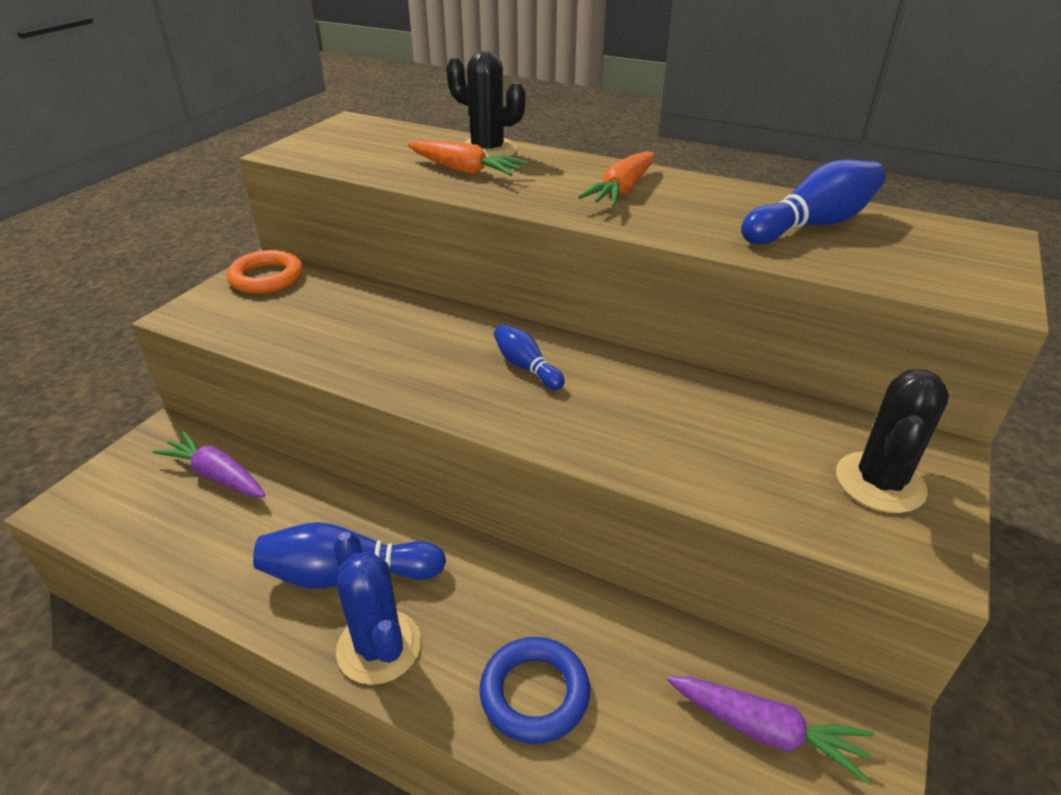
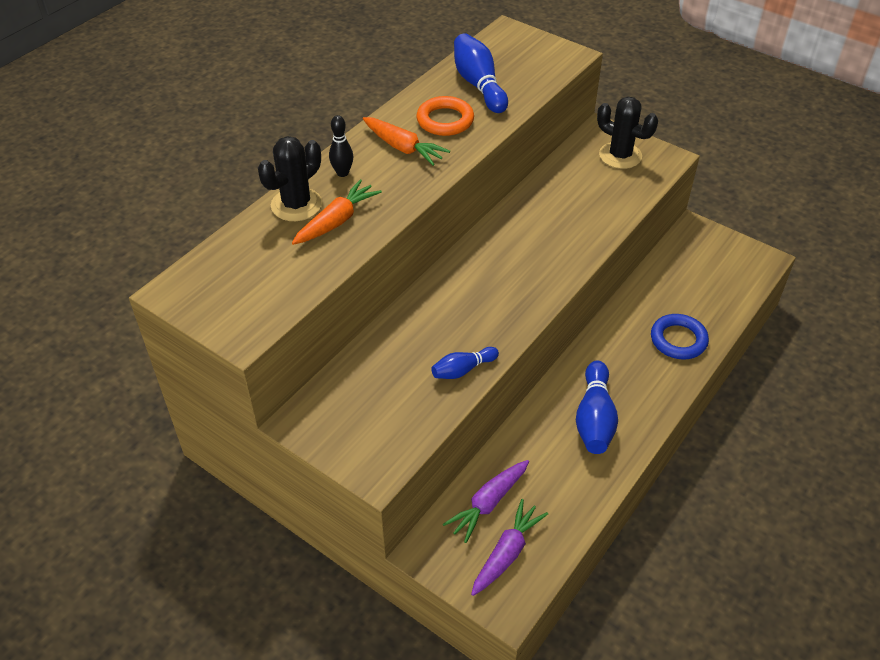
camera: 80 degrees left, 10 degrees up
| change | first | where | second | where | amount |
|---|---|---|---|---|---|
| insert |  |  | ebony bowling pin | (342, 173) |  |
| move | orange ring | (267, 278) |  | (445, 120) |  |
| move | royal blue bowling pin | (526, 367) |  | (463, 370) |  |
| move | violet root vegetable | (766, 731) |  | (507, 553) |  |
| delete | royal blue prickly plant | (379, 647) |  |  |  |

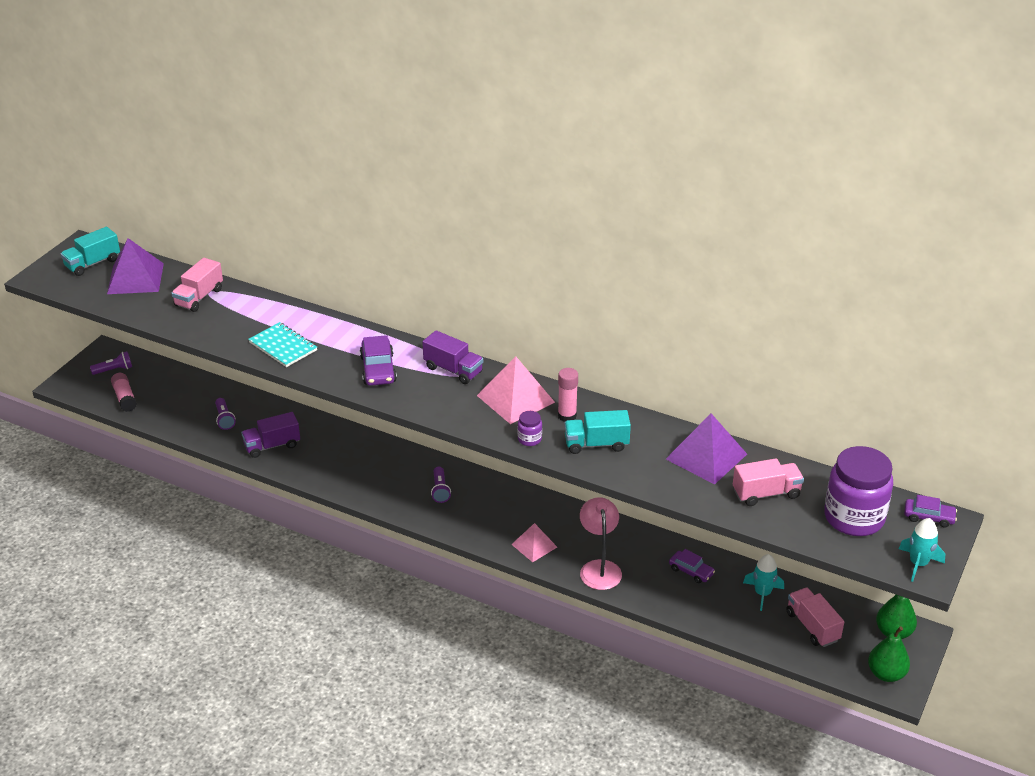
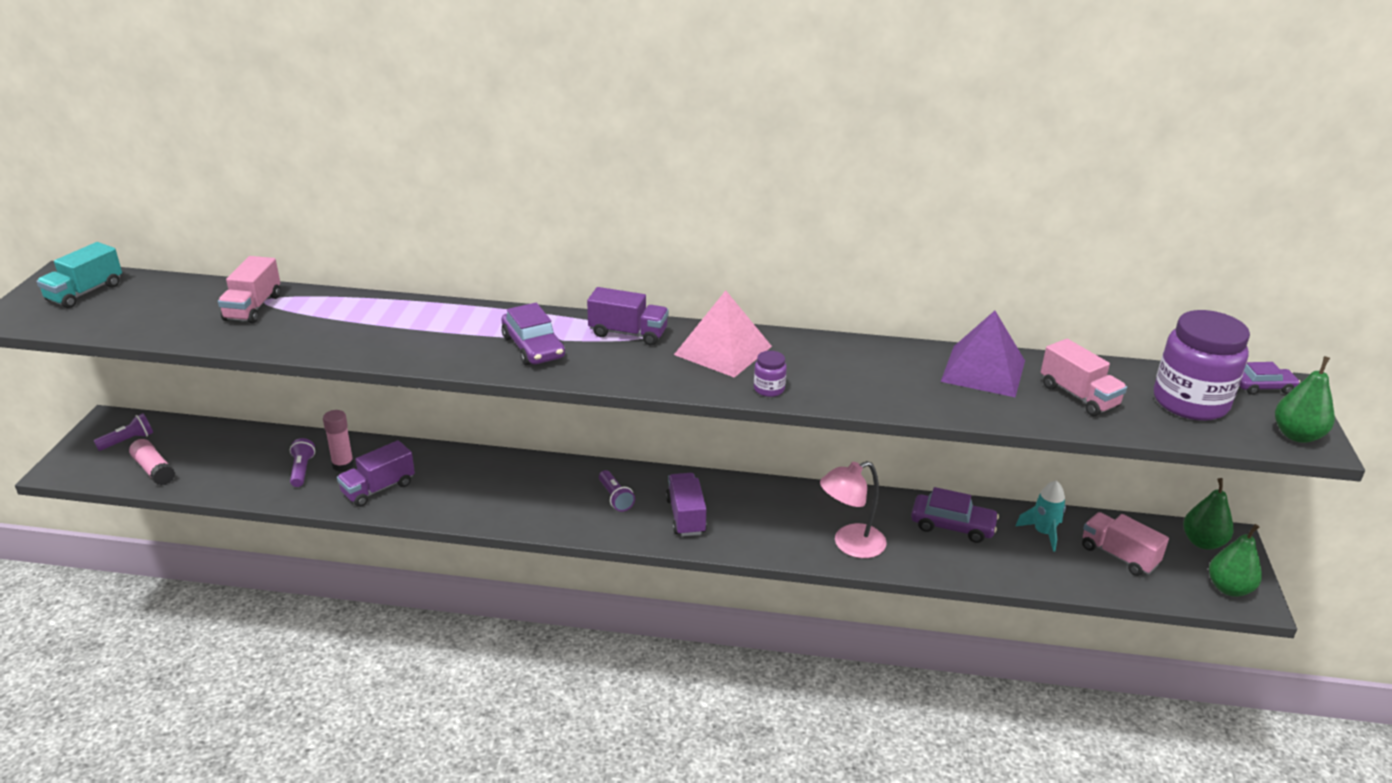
camera: 20 degrees left, 5 degrees down
| change | first | where | second | where | amount |
|---|---|---|---|---|---|
| rotate | violet pocket torch | (224, 419) |  | (302, 470) | 150 degrees counterclockwise |
| move | rosy stick of glue | (567, 416) |  | (343, 465) |  |
| insert |  |  | violet toy truck | (686, 516) |  |
| rotate | rosy desk lamp | (599, 568) |  | (850, 545) | 90 degrees counterclockwise |
| resize | violet toy car | (691, 571) |  | (952, 526) | x1.52 |
| rotate | rosy toy truck | (766, 493) |  | (1078, 396) | 90 degrees clockwise |
| replace | aqua rocket | (918, 564) | emerald pear fruit | (1297, 435) |  |
| delete | violet solid pyramid | (135, 278) |  |  |  |
| delete | aqua notepad | (283, 346) |  |  |  |
| delete | rosy solid pyramid | (534, 545) |  |  |  |
| delete | aqua toy truck | (596, 444) |  |  |  |

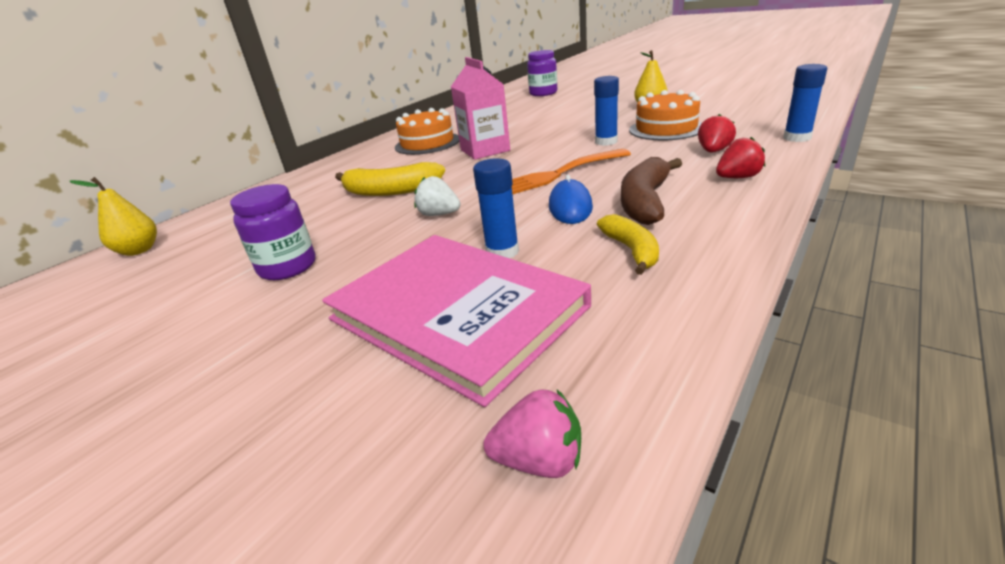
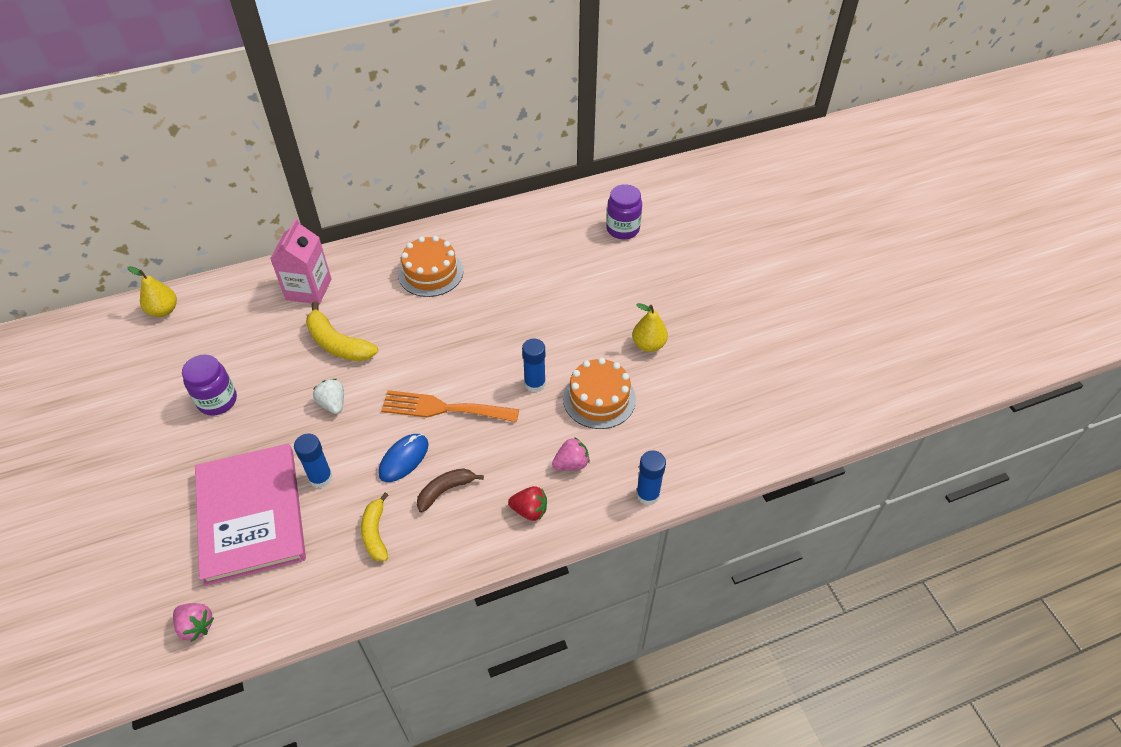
camera: 30 degrees right, 20 degrees up
| change | first | where | second | where | amount |
|---|---|---|---|---|---|
| move | rosy juice carton | (485, 150) |  | (308, 289) |  |
| rotate | bright yellow banana | (631, 250) |  | (375, 533) | 150 degrees clockwise |
| resize | dark brown banana | (645, 202) |  | (445, 490) | x0.66 |
| recolor | crimson strawberry | (713, 151) | rosy strawberry | (571, 464) |  |

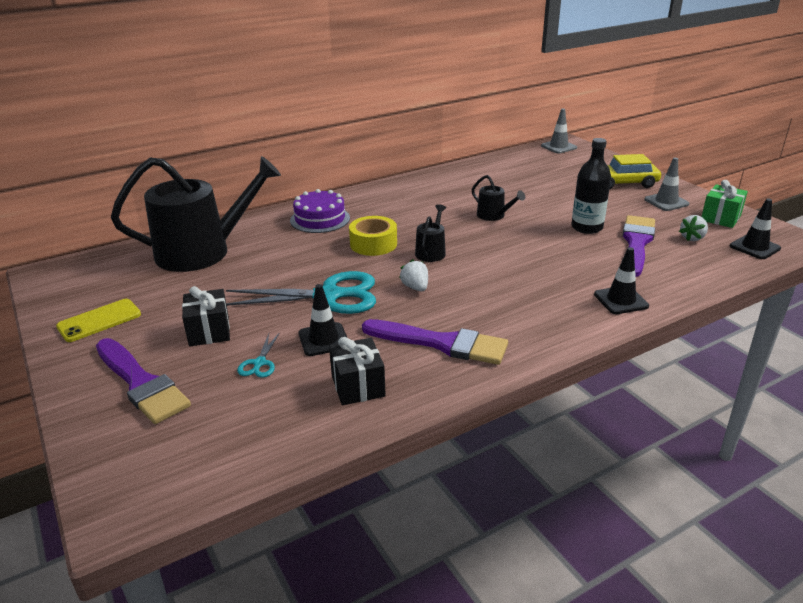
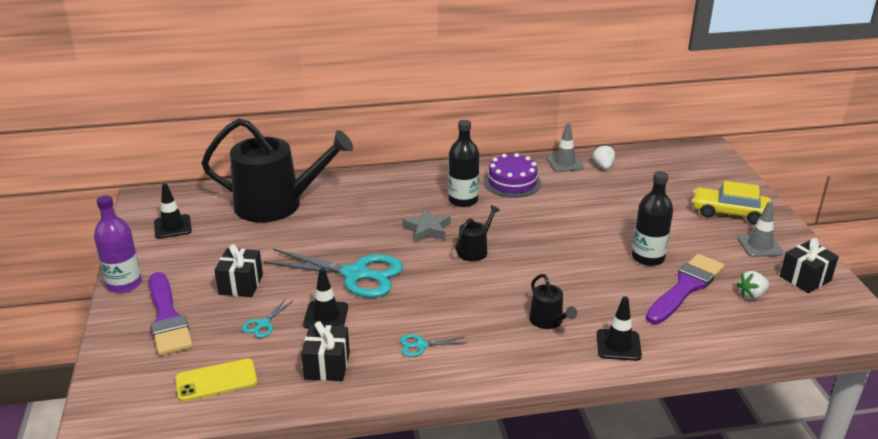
camera: 20 degrees right, 0 degrees up
| change | first | where | second | where | amount |
|---|---|---|---|---|---|
| insert |  |  | violet bottle | (124, 284) |  |
| move | ebony traffic cone | (754, 247) |  | (172, 227) |  |
| move | bright yellow phone | (99, 320) |  | (216, 380) |  |
| replace | violet paint brush | (441, 343) | aqua shears | (421, 345) |  |
| replace | bright yellow sticky tape | (373, 244) | ash-grey star shape | (427, 230) |  |
| insert |  |  | ebony bottle | (463, 200) |  |
| move | violet gateau | (320, 219) |  | (512, 182) |  |
| move | ebony watering can | (493, 215) |  | (548, 321) |  |
| move | ash-grey traffic cone | (558, 147) |  | (564, 163) |  |
| move | snow-white strawberry | (415, 287) |  | (603, 166) |  |
| recolor | emerald gift | (720, 218) | ebony gift | (805, 278) |  |

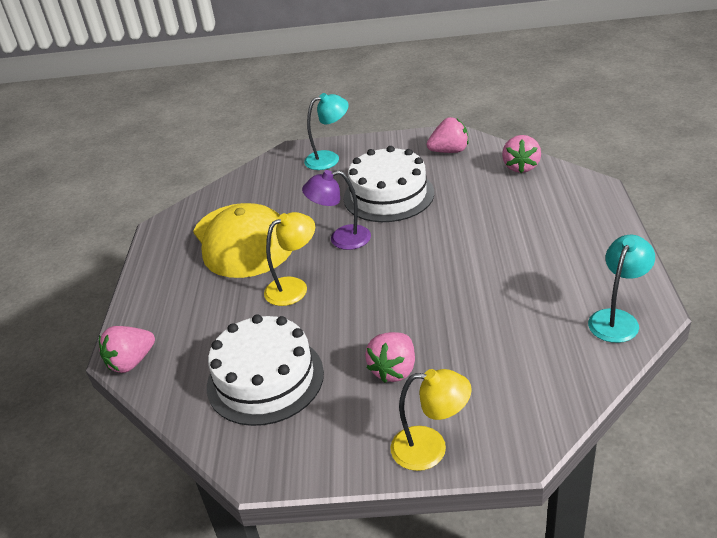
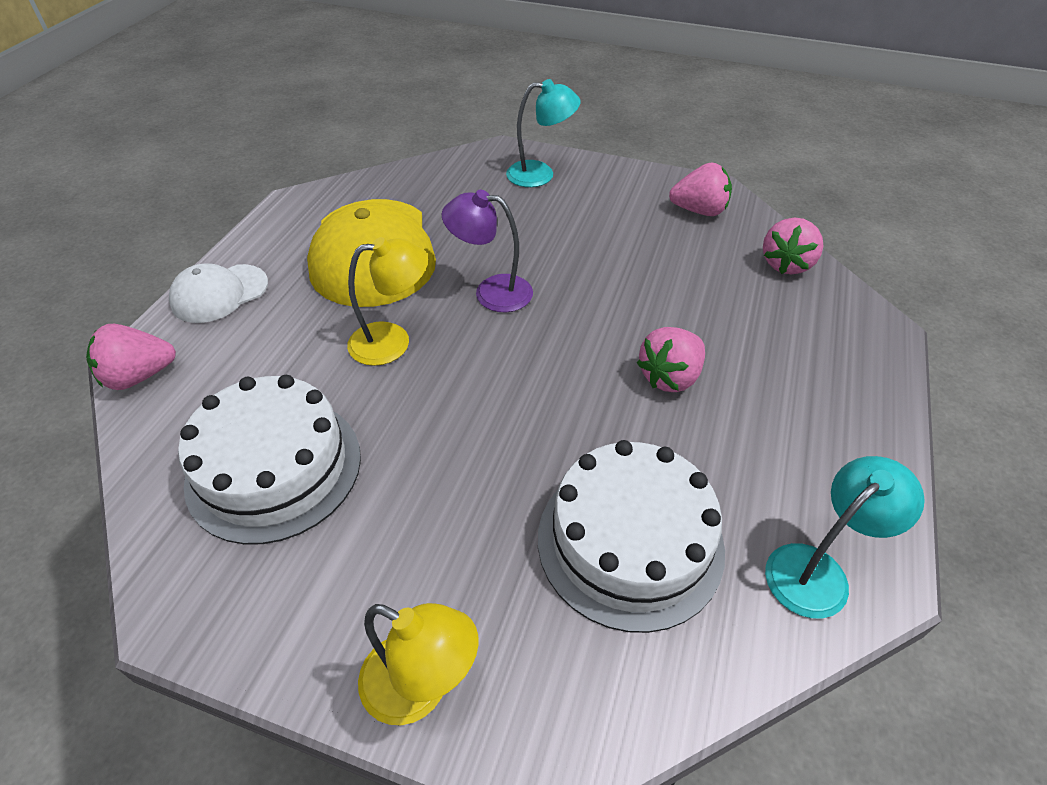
camera: 15 degrees right, 10 degrees up
| change | first | where | second | where | amount |
|---|---|---|---|---|---|
| insert |  |  | snow-white cap | (219, 293) |  |
| move | snow-white gateau | (388, 195) |  | (630, 541) |  |
| move | rosy strawberry | (394, 370) |  | (670, 377) |  |

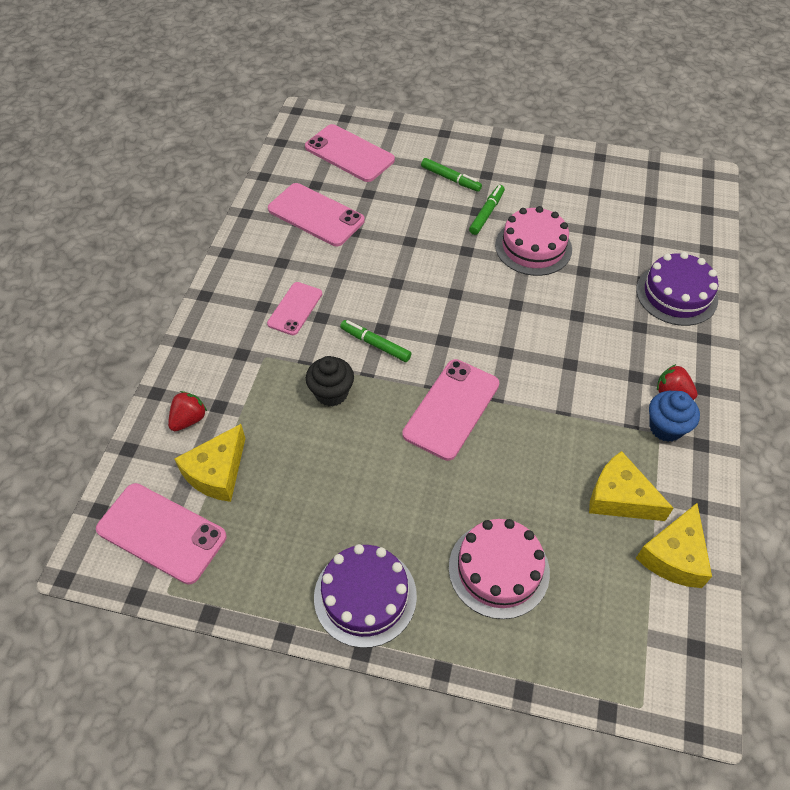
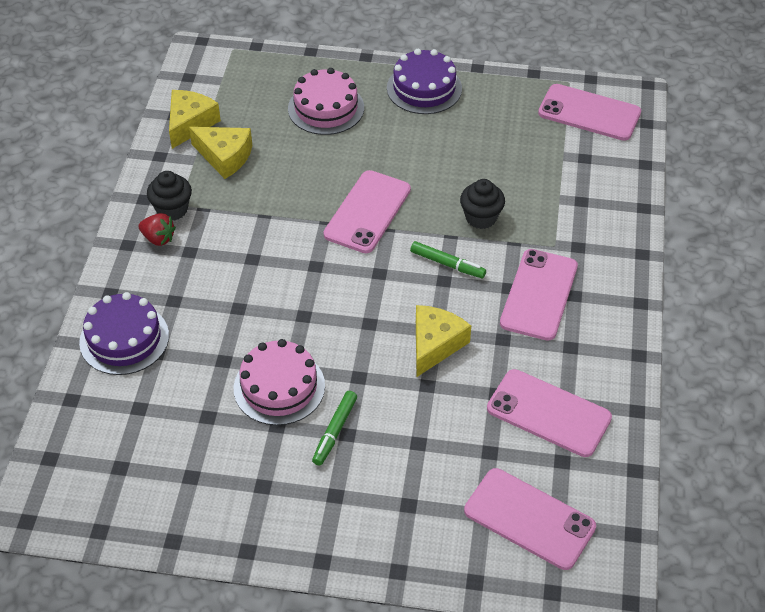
camera: 175 degrees right, 5 degrees down
| change | first | where | second | where | amount |
|---|---|---|---|---|---|
| recolor | royal blue fairy cake | (666, 427) | ebony fairy cake | (172, 210) |  |
| move | bright yellow piece of cheese | (217, 472) |  | (435, 344) |  |
| resize | rosy phone | (295, 308) |  | (539, 295) | x1.60 |
| delete | crimson strawberry | (189, 419) |  |  |  |
| delete | emerald marker | (450, 179) |  |  |  |

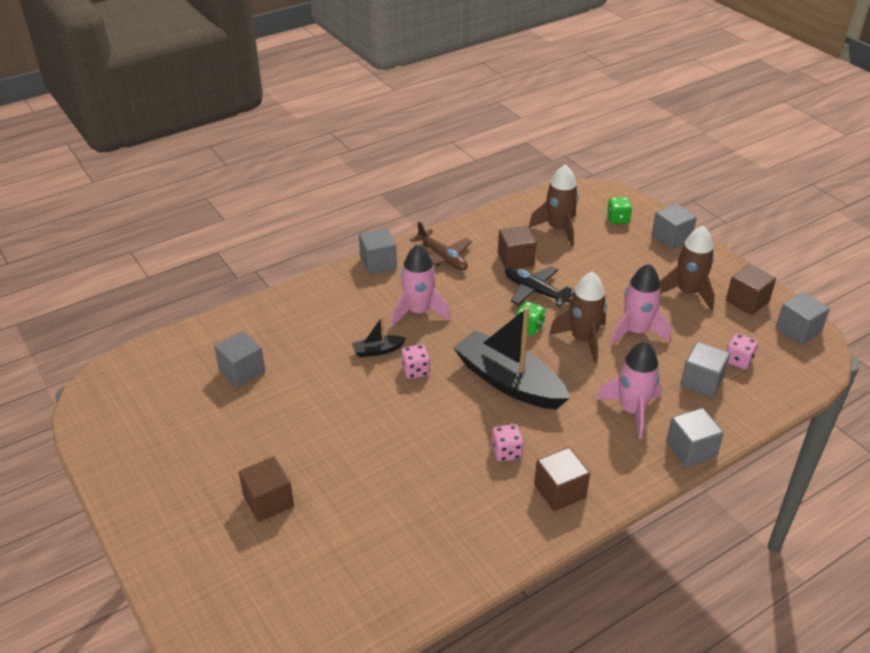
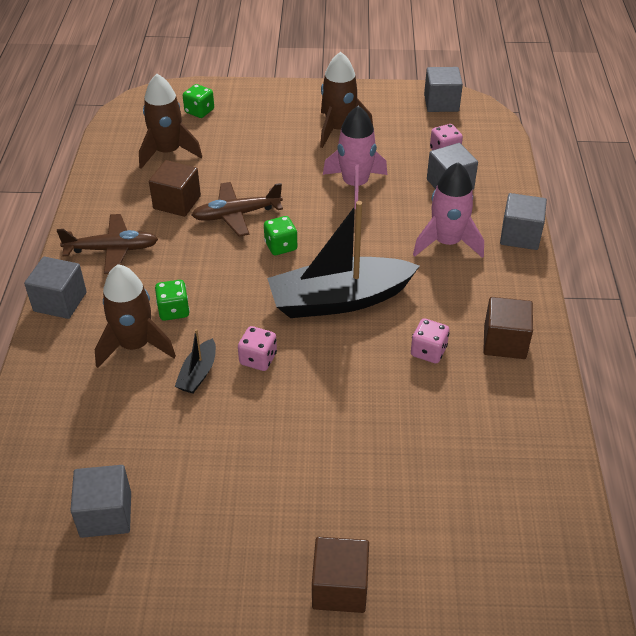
camera: 55 degrees left, 5 degrees up
| change | first | where | second | where | amount |
|---|---|---|---|---|---|
| move | dark brown rocket | (583, 340) |  | (135, 345) |  |
| replace | rosy rocket | (419, 312) | emerald game die | (174, 310) |  |
| recolor | ebony aeroplane | (535, 291) | dark brown aeroplane | (237, 215) |  |
| delete | ash-grey solid cube | (671, 238) |  |  |  |
| delete | dark brown solid cube | (747, 301) |  |  |  |

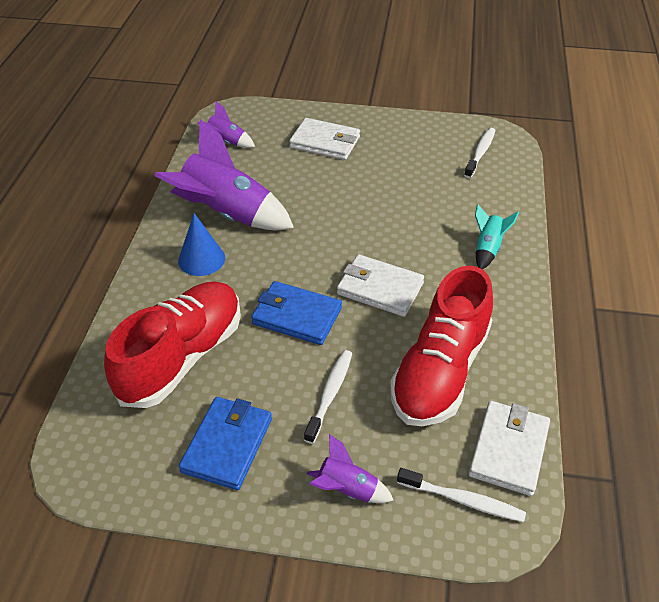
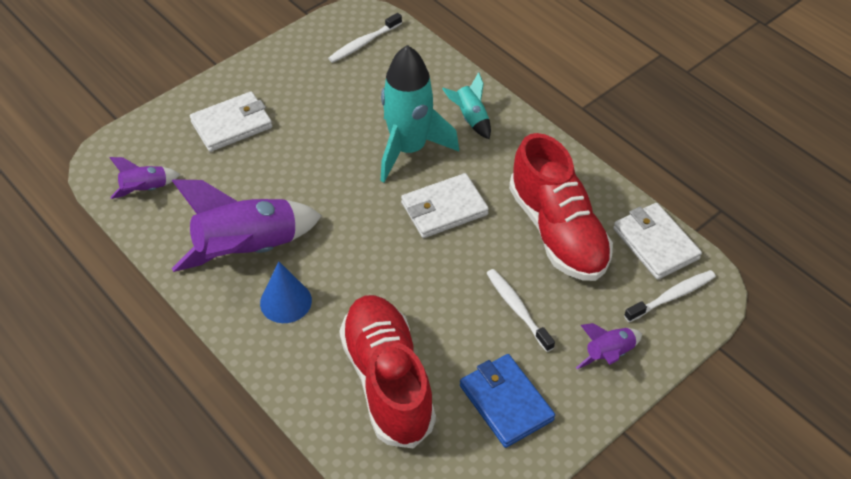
camera: 50 degrees left, 5 degrees up
| change | first | where | second | where | amount |
|---|---|---|---|---|---|
| rotate | snow-white tooth brush | (480, 153) |  | (364, 43) | 105 degrees counterclockwise |
| insert |  |  | aqua rocket | (408, 149) |  |
| delete | royal blue wallet | (296, 316) |  |  |  |

